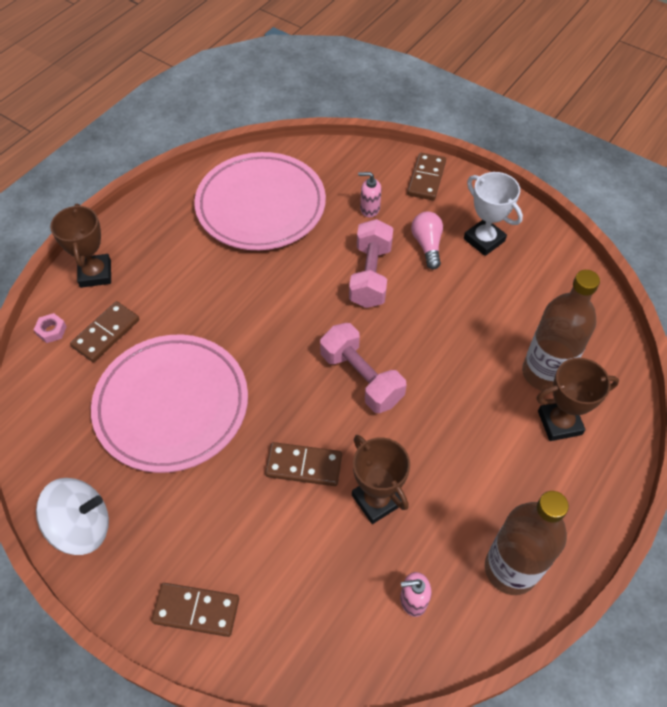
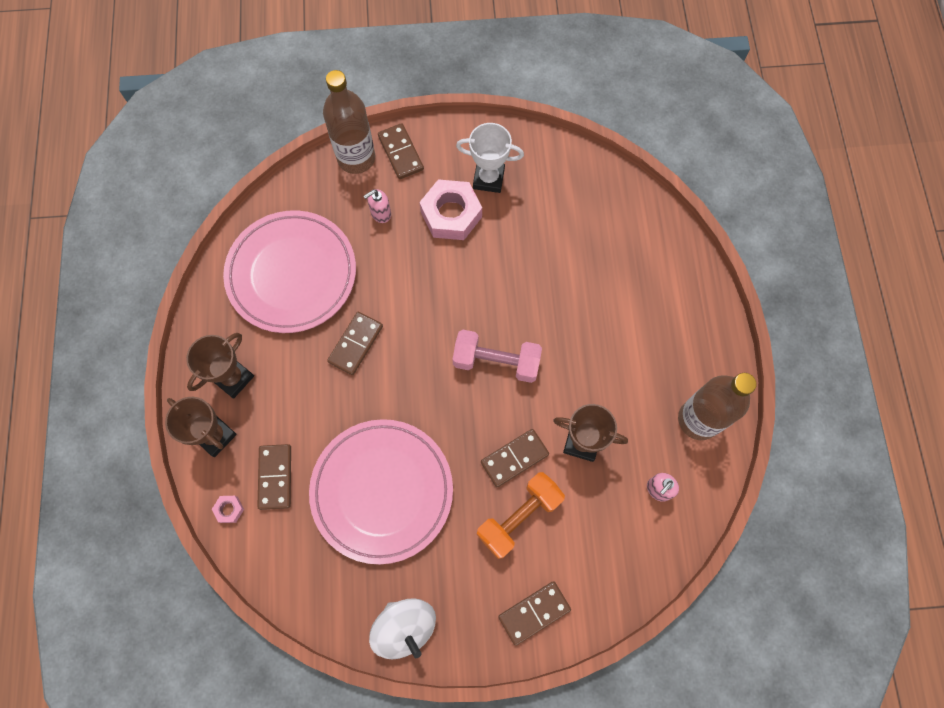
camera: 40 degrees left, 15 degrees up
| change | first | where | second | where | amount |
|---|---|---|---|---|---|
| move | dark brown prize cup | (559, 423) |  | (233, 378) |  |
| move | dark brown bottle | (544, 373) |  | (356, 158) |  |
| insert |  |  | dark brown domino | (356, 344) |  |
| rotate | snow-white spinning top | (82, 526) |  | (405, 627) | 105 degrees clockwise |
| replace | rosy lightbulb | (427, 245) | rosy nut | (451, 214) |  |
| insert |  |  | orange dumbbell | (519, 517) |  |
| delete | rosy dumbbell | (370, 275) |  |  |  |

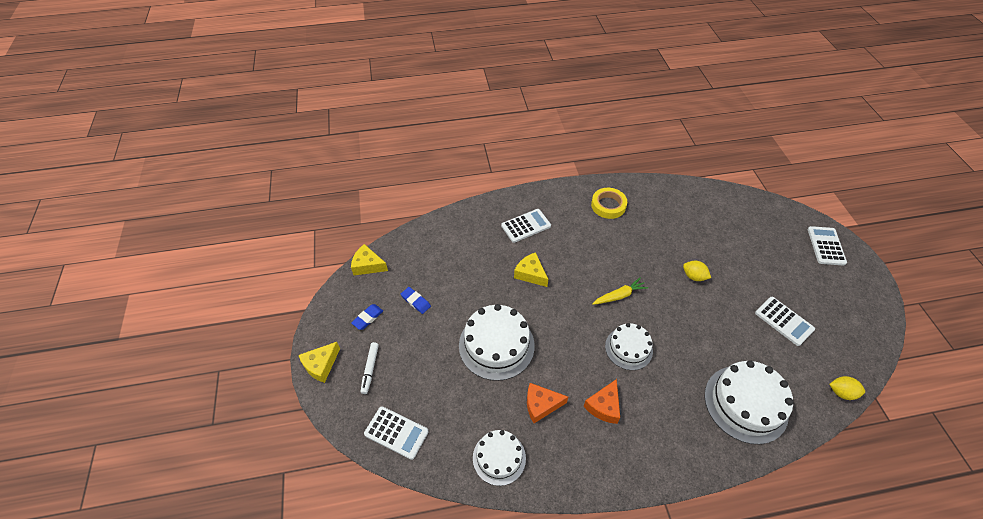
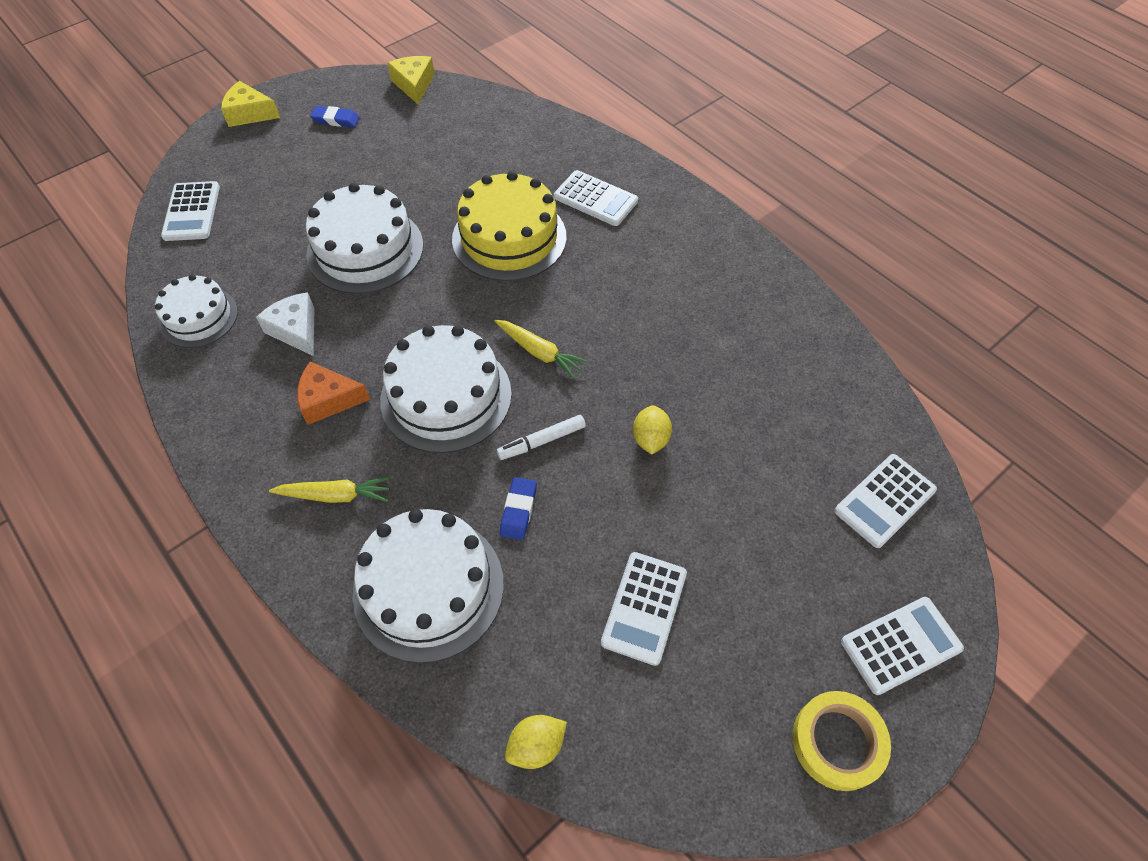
camera: 60 degrees right, 5 degrees up
| change | first | where | second | where | amount |
|---|---|---|---|---|---|
| recolor | orange piece of cheese | (541, 405) | snow-white piece of cheese | (296, 330) |  |
| insert |  |  | bright yellow root vegetable | (335, 495) |  |
| resize | snow-white gateau | (628, 348) |  | (446, 396) | x1.61 |
| replace | bright yellow piece of cheese | (530, 274) | bright yellow gateau | (509, 238) |  |
| move | snow-white marker | (370, 369) |  | (541, 441) |  |
| move | royal blue gum eraser | (415, 301) |  | (518, 510) |  |
| rotate | bright yellow citrus fruit | (841, 392) |  | (536, 746) | 75 degrees clockwise |
| move | bright yellow sticky tape | (608, 205) |  | (837, 742) |  |
| insert |  |  | snow-white calculator | (885, 501) |  |

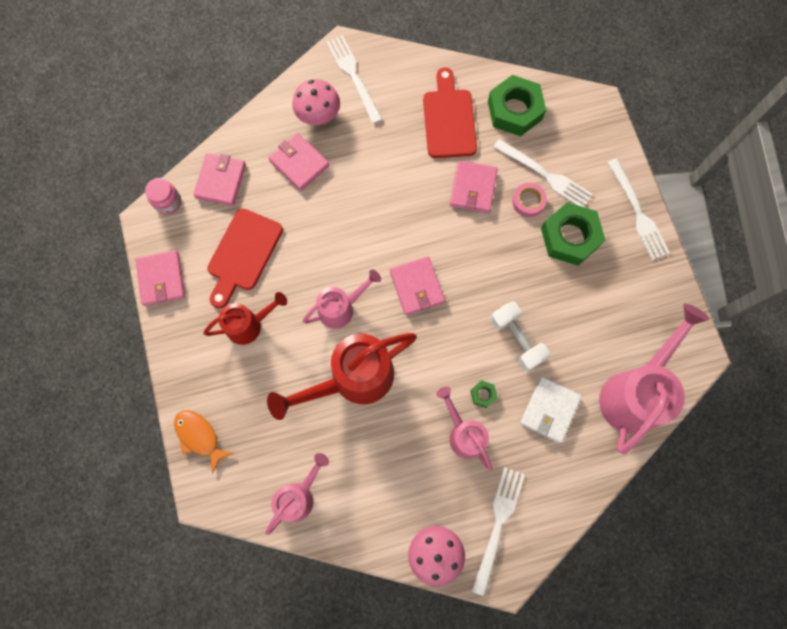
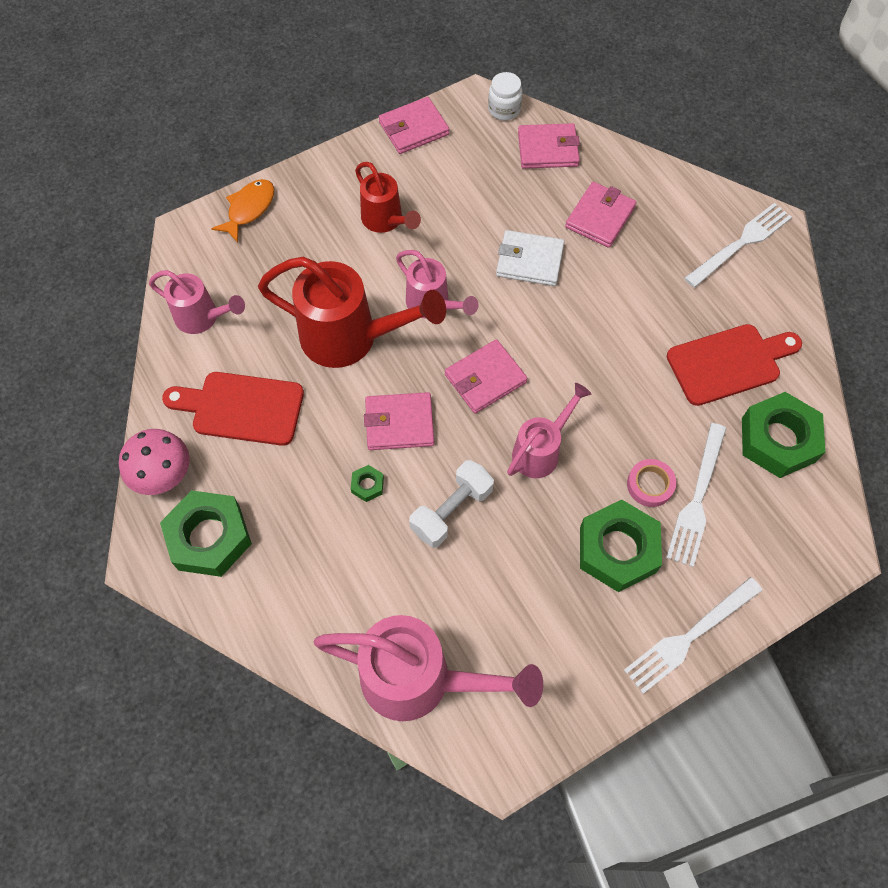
camera: 75 degrees right, 10 degrees down
| change | first | where | second | where | amount |
|---|---|---|---|---|---|
| replace | snow-white fork | (498, 523) | emerald nut | (209, 537) |  |
| move | crimson chopping board | (243, 254) |  | (241, 408) |  |
| rotate | crimson watering can | (353, 379) |  | (350, 338) | 150 degrees clockwise |
| move | rosy wallet | (473, 188) |  | (399, 423) |  |
| recolor | rosy jam jar | (168, 202) | snow-white jam jar | (504, 109) |  |
| move | snow-white wallet | (549, 410) |  | (529, 261) |  |
| move | rosy watering can | (463, 434) |  | (540, 451) |  |
| delete | rosy mushroom | (318, 114) |  |  |  |

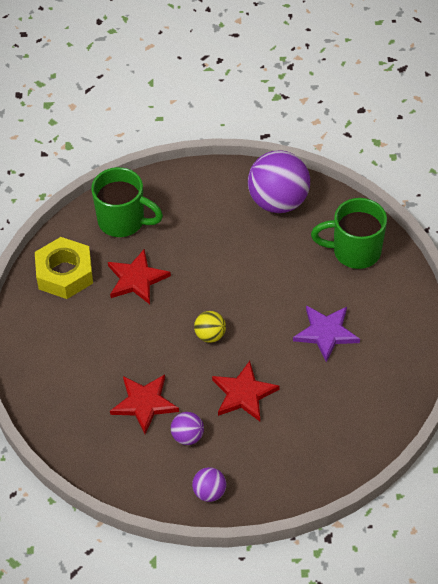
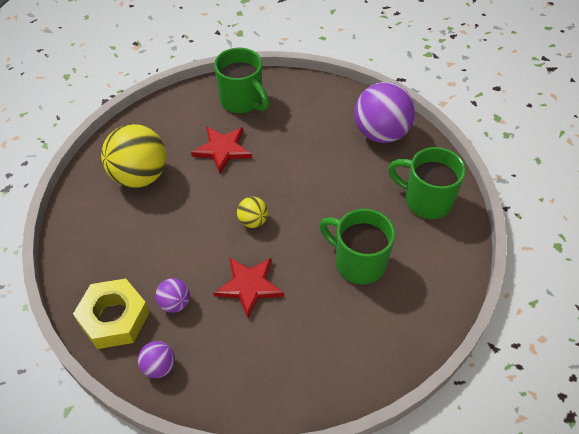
camera: 25 degrees right, 0 degrees up
| change | first | where | second | where | amount |
|---|---|---|---|---|---|
| move | bright yellow nut | (64, 273) |  | (114, 318) |  |
| insert |  |  | bright yellow sphere | (139, 176) |  |
| replace | violet star shape | (326, 333) | emerald tea mug | (358, 263) |  |
| delete | crimson star shape | (144, 403) |  |  |  |

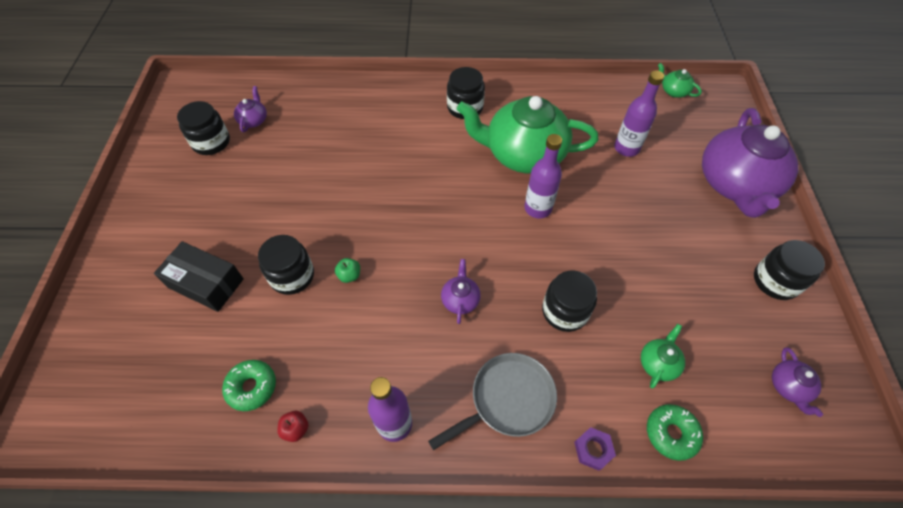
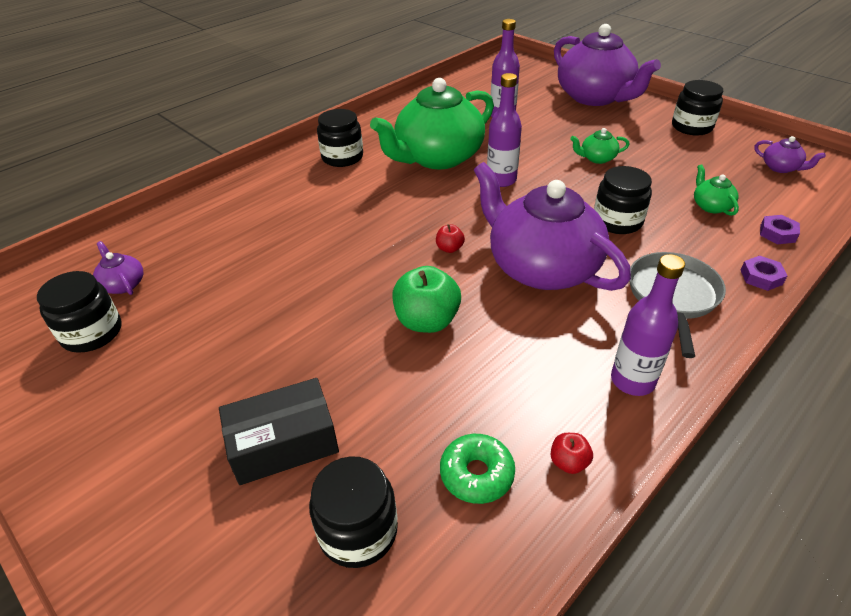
camera: 45 degrees left, 15 degrees down
| change | first | where | second | where | amount |
|---|---|---|---|---|---|
| move | ebony jam jar | (292, 276) |  | (358, 531) |  |
| resize | emerald apple | (349, 275) |  | (427, 321) | x2.05 |
| insert |  |  | crimson apple | (449, 248) |  |
| resize | violet teapot | (460, 299) |  | (541, 267) | x2.47 |
| move | emerald teapot | (673, 91) |  | (597, 158) |  |
| replace | emerald donut | (671, 433) | violet nut | (777, 233) |  |

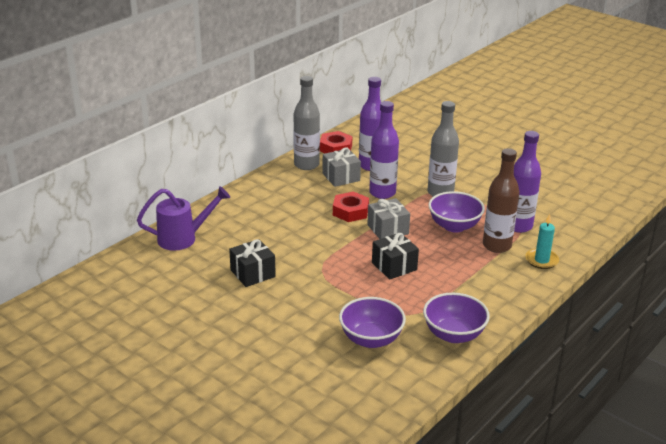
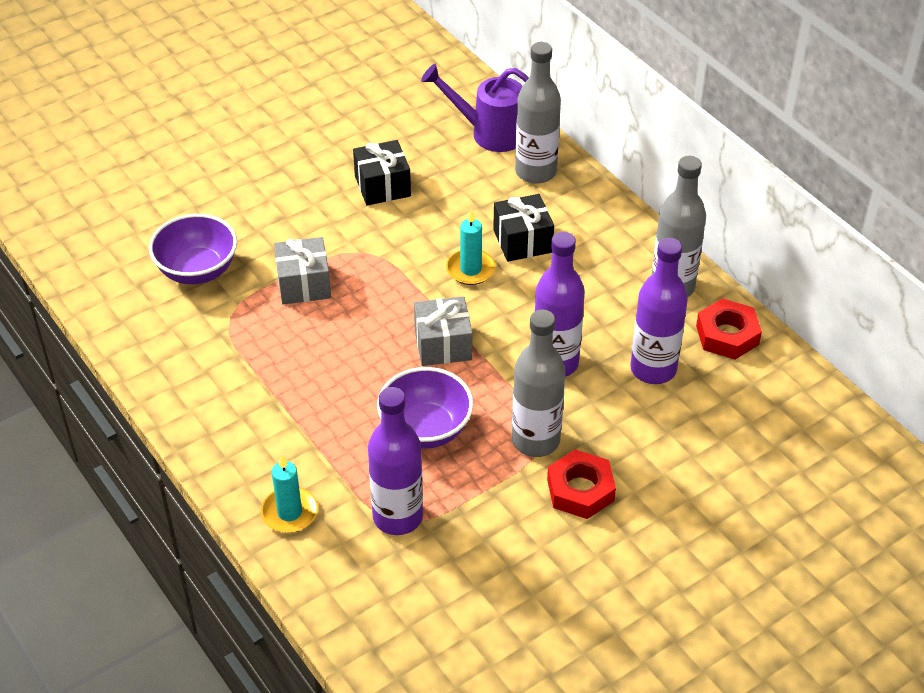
camera: 105 degrees right, 15 degrees up
| change | first | where | second | where | amount |
|---|---|---|---|---|---|
| move | ash-grey gift | (341, 177) |  | (303, 284) |  |
| rotate | violet watering can | (183, 238) |  | (489, 133) | 105 degrees clockwise |
| insert |  |  | aqua wax candle | (470, 269) |  |
| move | ebony gift | (394, 266) |  | (522, 241) |  |
| insert |  |  | ash-grey bottle | (535, 172) |  |
| move | crimson nut | (350, 211) |  | (580, 490) |  |
| delete | violet bowl | (453, 334) |  |  |  |
| delete | dark brown bottle | (497, 246) |  |  |  |

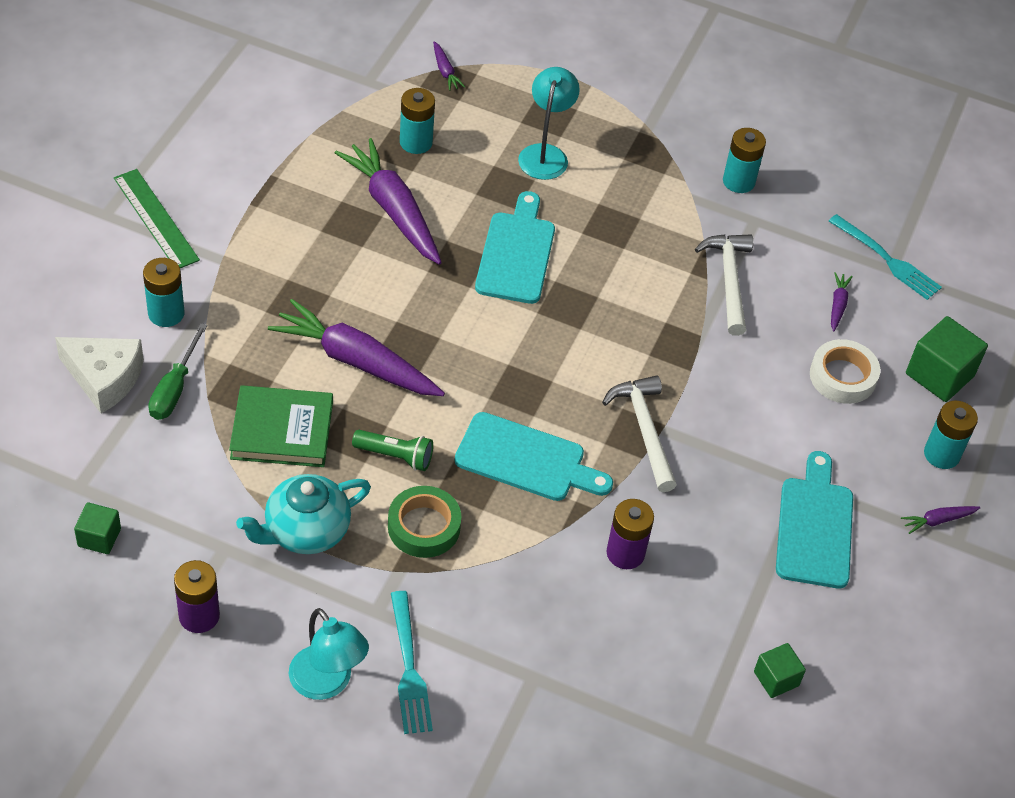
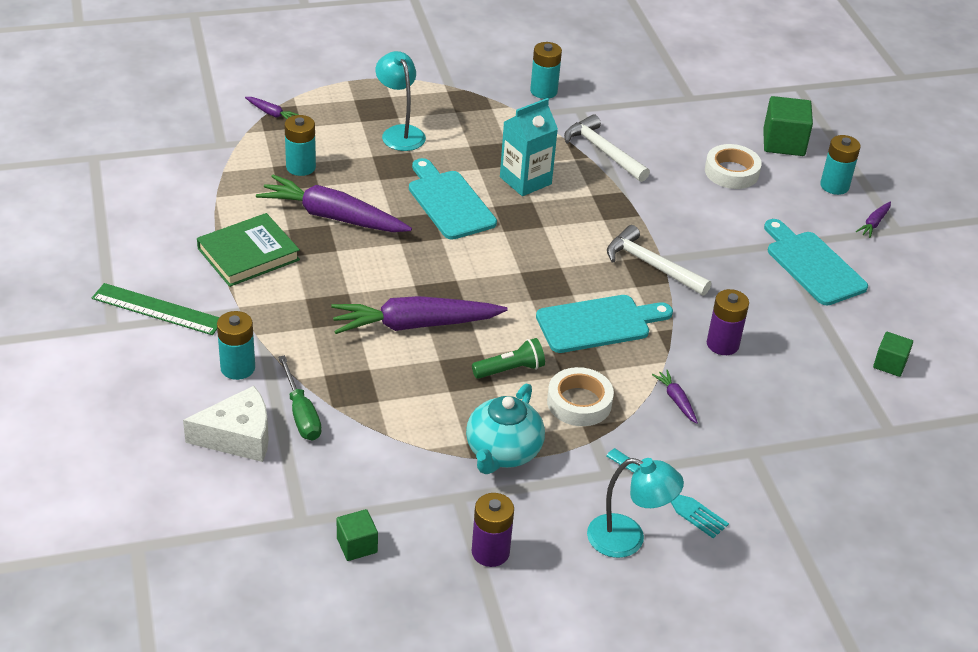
camera: 35 degrees left, 10 degrees down
| change | first | where | second | where | amount |
|---|---|---|---|---|---|
| move | emerald hardback | (282, 431) |  | (248, 254) |  |
| insert |  |  | aqua juice carton | (525, 180) |  |
| recolor | emerald sticky tape | (424, 527) | snow-white sticky tape | (579, 402) |  |
| move | violet root vegetable | (837, 305) |  | (676, 400) |  |
| delete | aqua fork | (887, 260) |  |  |  |

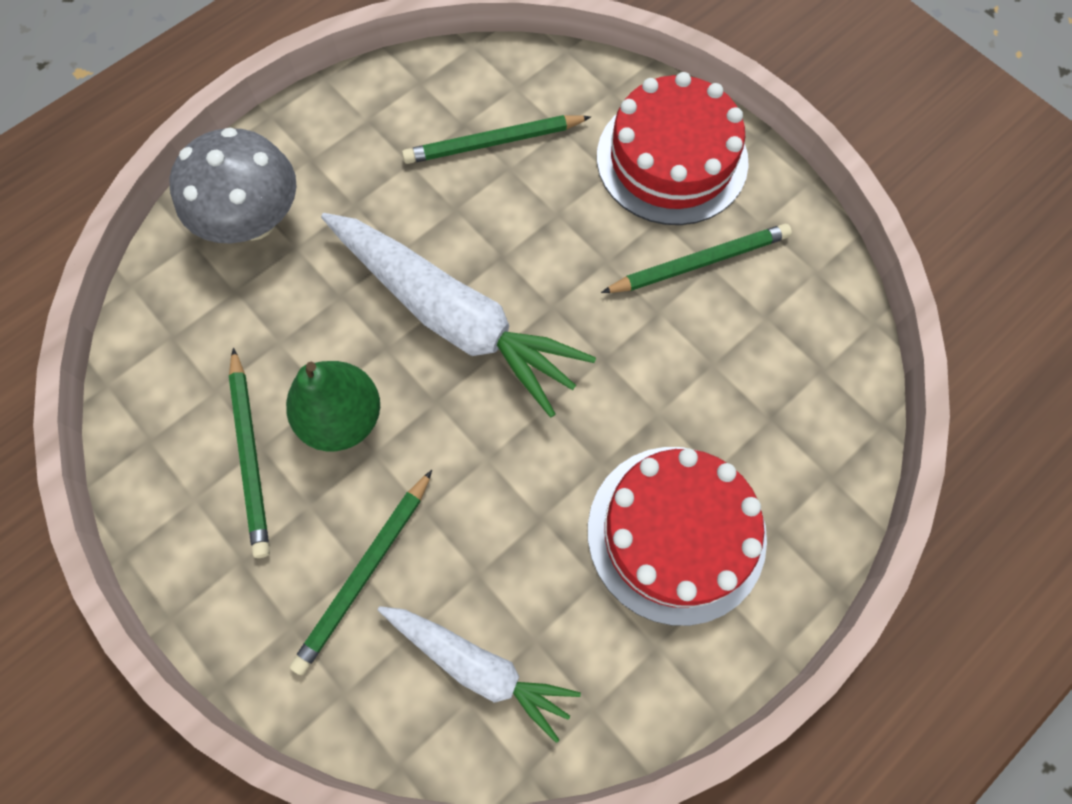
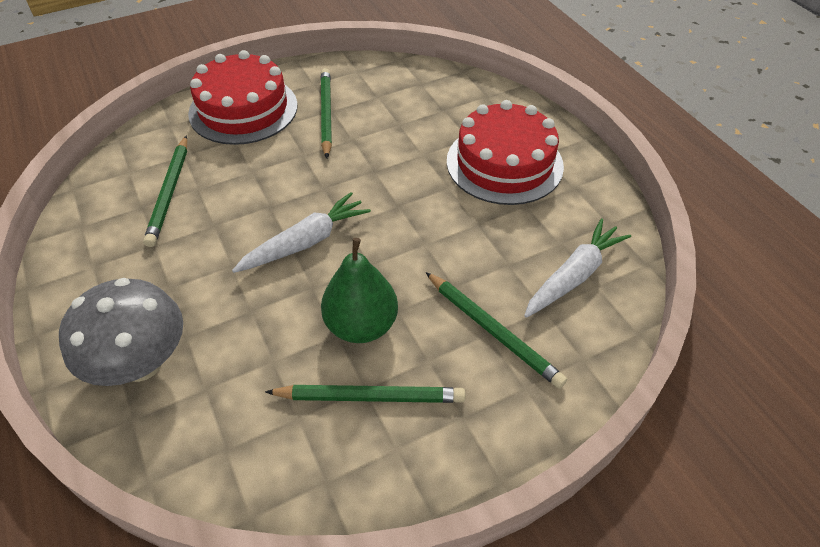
camera: 75 degrees left, 20 degrees down
| change | first | where | second | where | amount |
|---|---|---|---|---|---|
| resize | snow-white root vegetable | (454, 317) |  | (306, 242) | x0.60 |

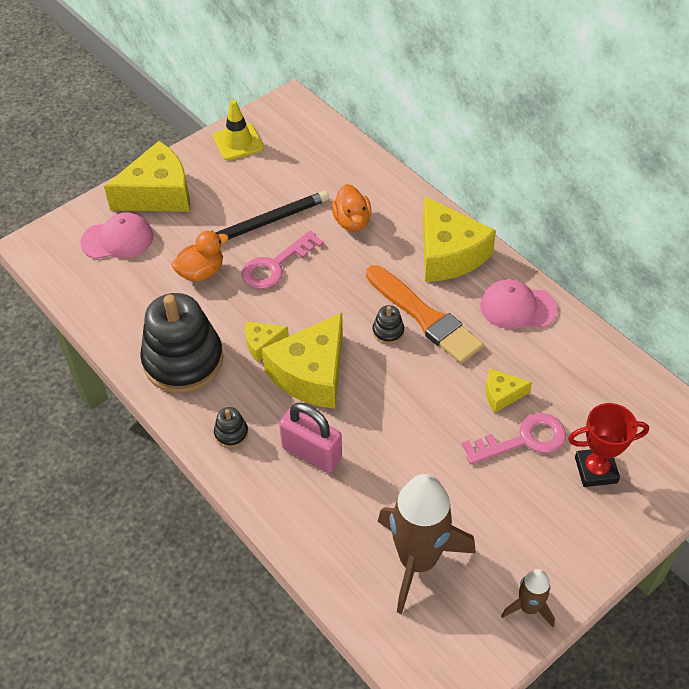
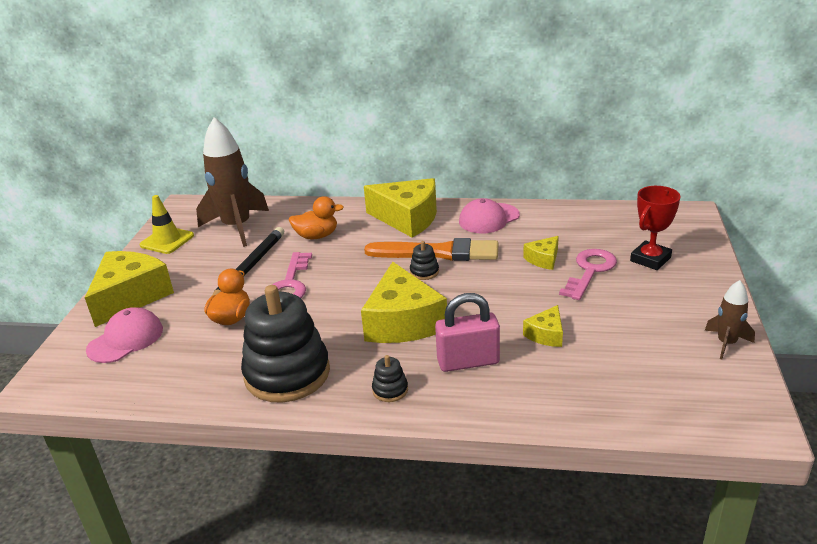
camera: 40 degrees left, 20 degrees down
| change | first | where | second | where | amount |
|---|---|---|---|---|---|
| move | dark brown rocket | (418, 560) |  | (237, 227) |  |
| rotate | orange duck | (352, 221) |  | (317, 236) | 45 degrees counterclockwise |
| move | bright yellow piece of cheese | (262, 344) |  | (546, 334) |  |

